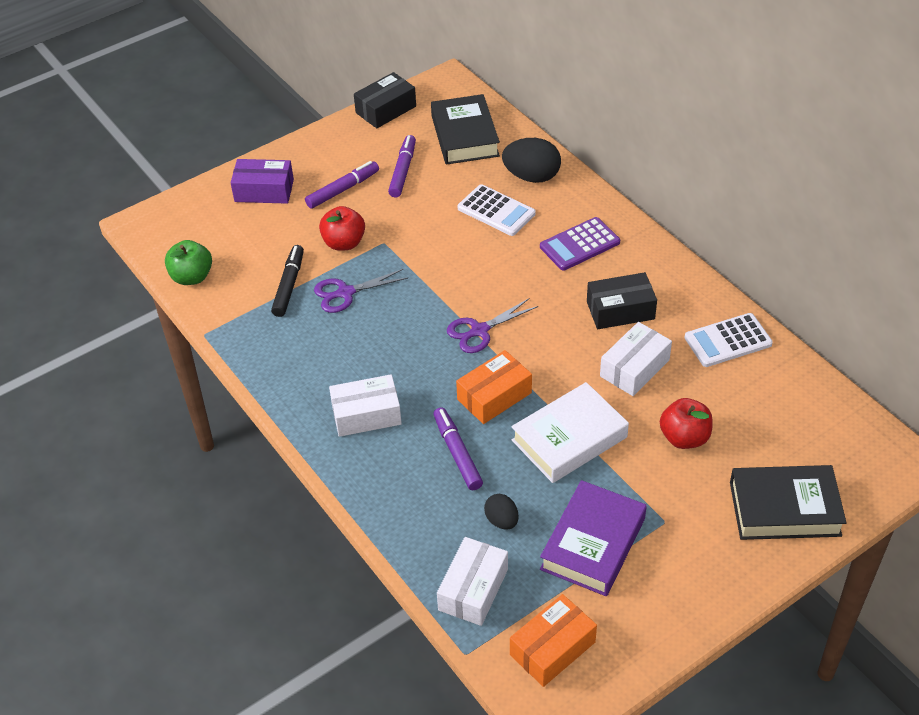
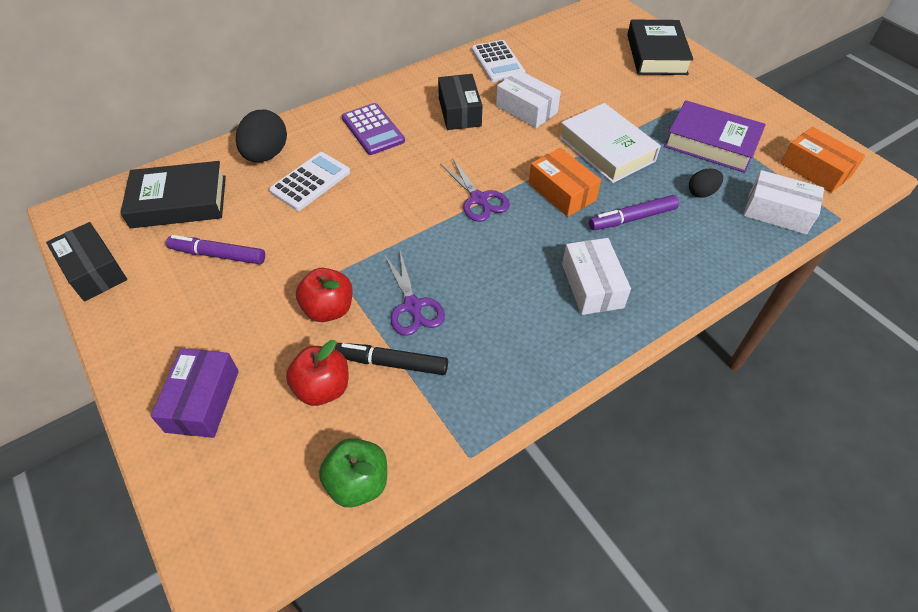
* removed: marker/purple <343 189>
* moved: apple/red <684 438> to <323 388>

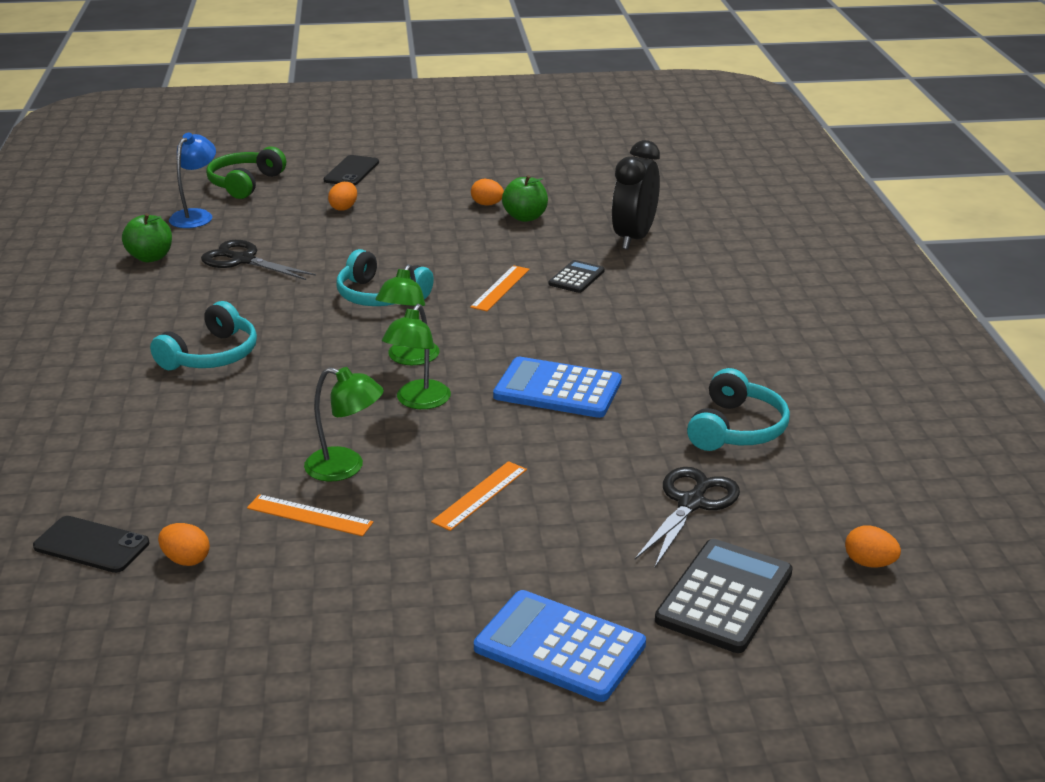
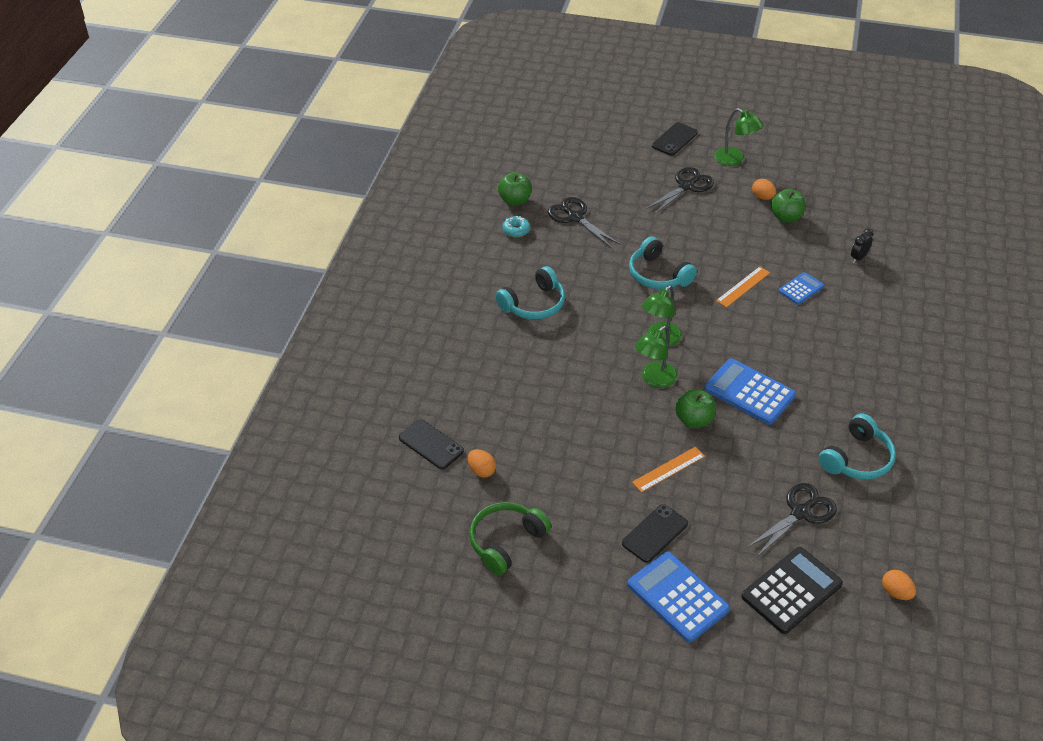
* removed: lamp/blue <196 215>
* removed: ruler/orange <309 515>
* removed: egg/orange <344 208>
* added: donut/turquoise <516 230>
* added: phone/black <655 533>
* added: scissors/black <686 186>
* added: apple/green <693 420>
* moved: headphones/green <245 183> to <506 542>
* moved: lamp/green <345 468> to <735 159>
* recoloured: calculator/black <576 277> to calculator/blue <801 289>
* resized: clock/black <633 238> = <858 258> x0.45

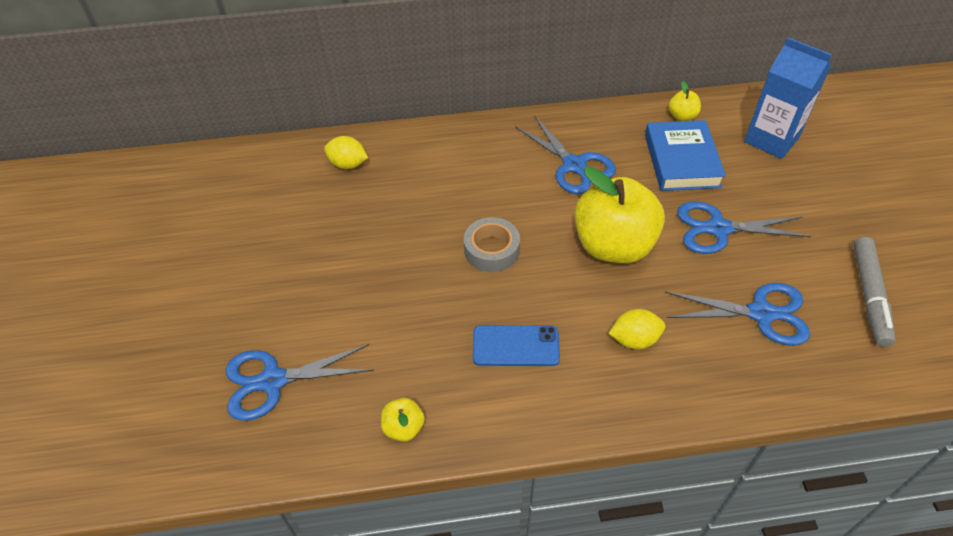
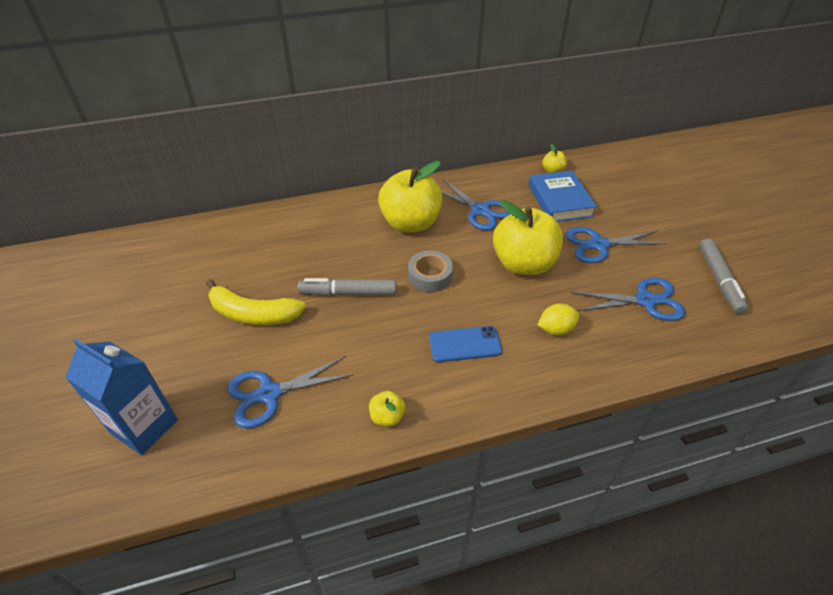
* removed: lemon/yellow <348 164>
* added: banana/yellow <253 314>
* added: marker/grey <348 293>
* added: apple/yellow <410 223>
* moved: carton/blue <771 140> to <144 426>

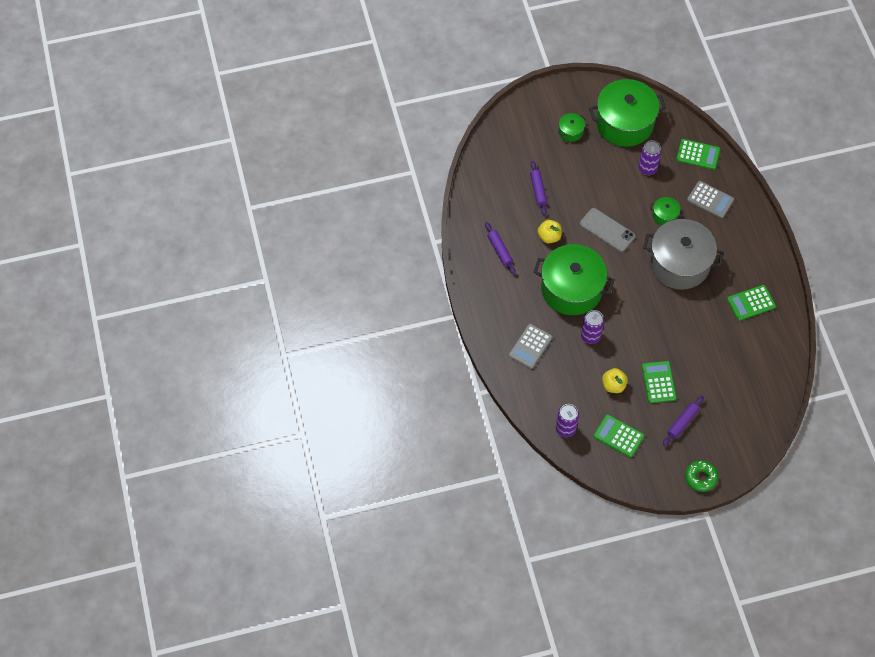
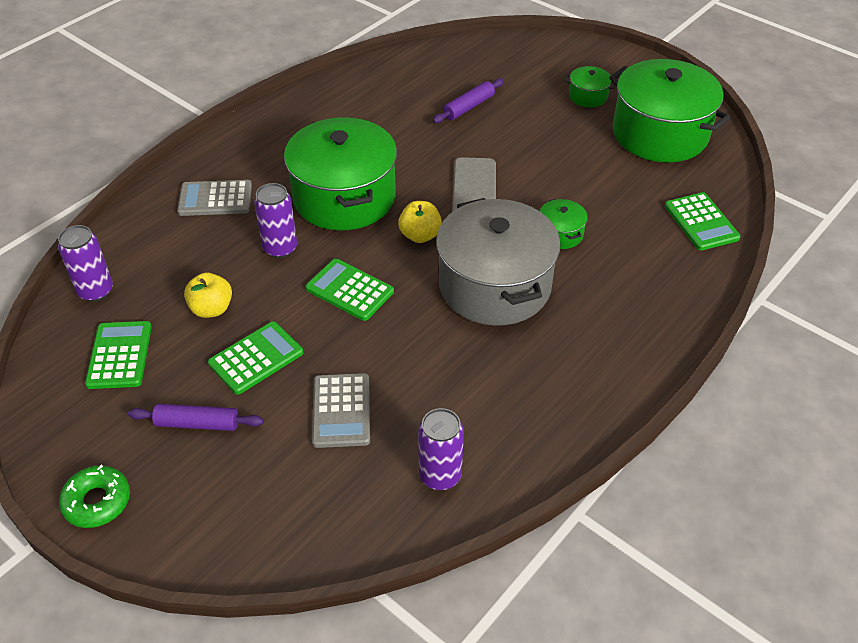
* removed: rolling pin/purple <499 250>
* moved: apple/yellow <549 237> to <420 235>
* moved: can/purple <647 169> to <440 475>
* moved: calculator/grey <710 200> to <341 411>
* moved: calculator/green <751 303> to <349 290>

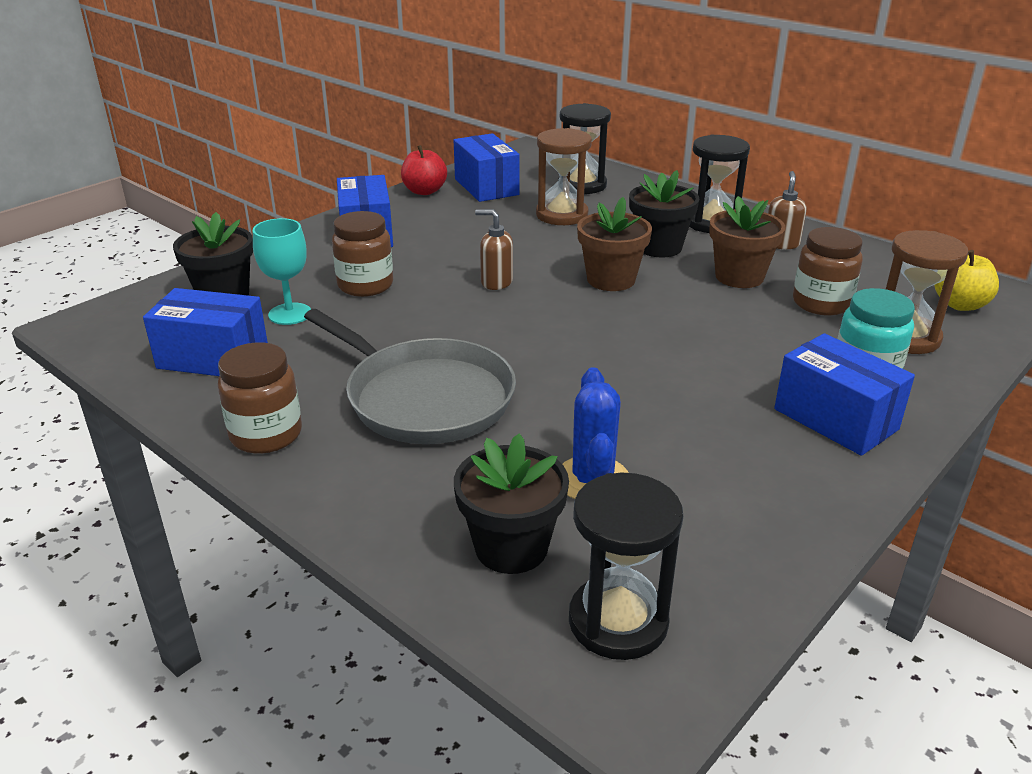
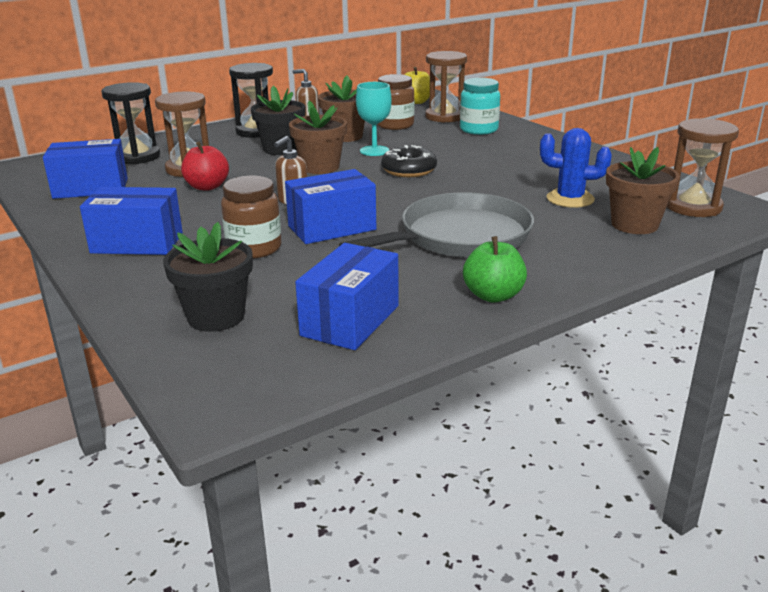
* added: donut/black <409 170>
* moved: goblet/turquoise <290 314> to <374 151>
* moved: apple/red <424 191> to <207 187>
* moved: box/blue <835 419> to <332 228>
* replaced: jar/brown <266 435> to apple/green <493 296>
* recoloured: flower pot/black <511 547> to flower pot/brown <634 225>
* recoloured: hourglass/black <618 621> to hourglass/brown <693 207>

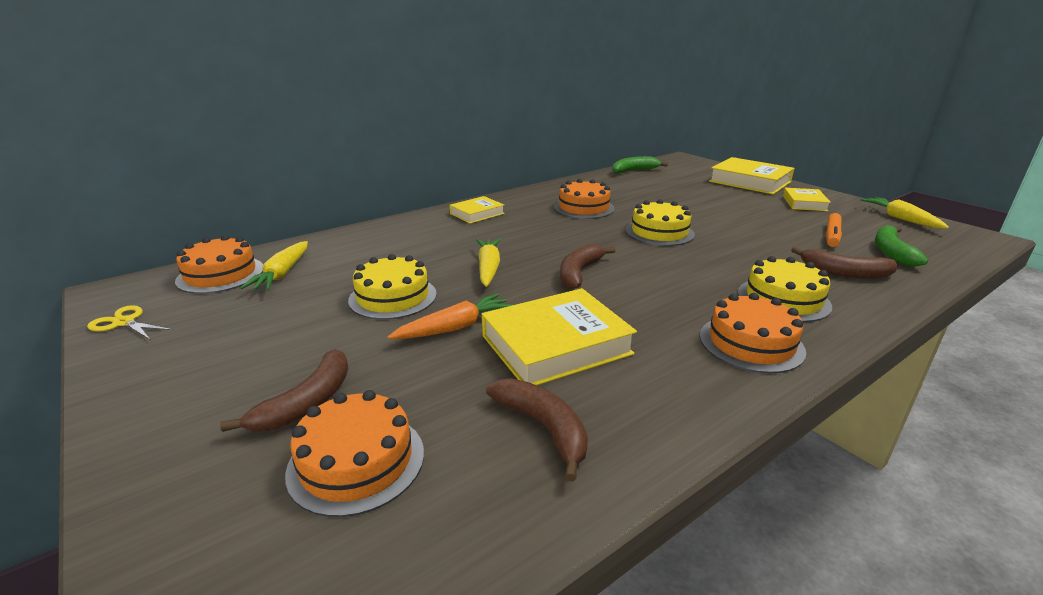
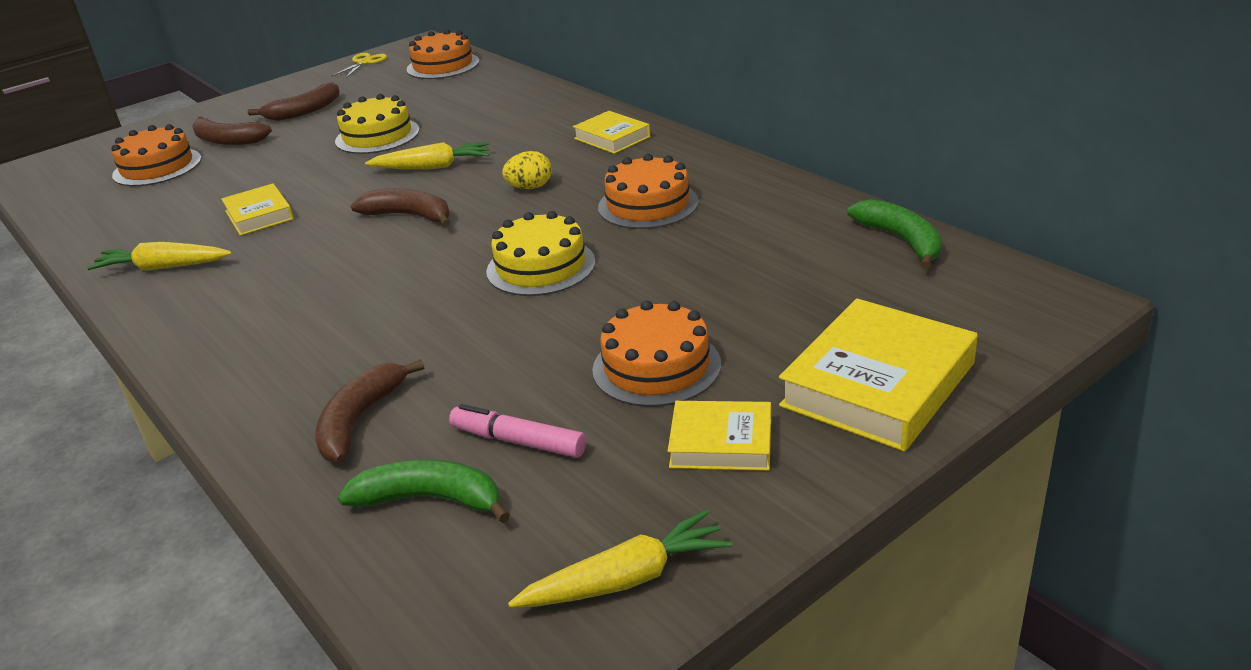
* removed: carrot/orange <455 327>
* removed: cake/yellow <783 299>
* added: egg/yellow <530 187>
* moved: carrot/yellow <282 274> to <163 267>
* moved: banana/brown <544 427> to <304 111>
* moved: cake/orange <751 343> to <656 367>
* recoloured: marker/orange <832 236> to marker/pink <518 441>
* resized: book/yellow <556 344> = <259 215> x0.57

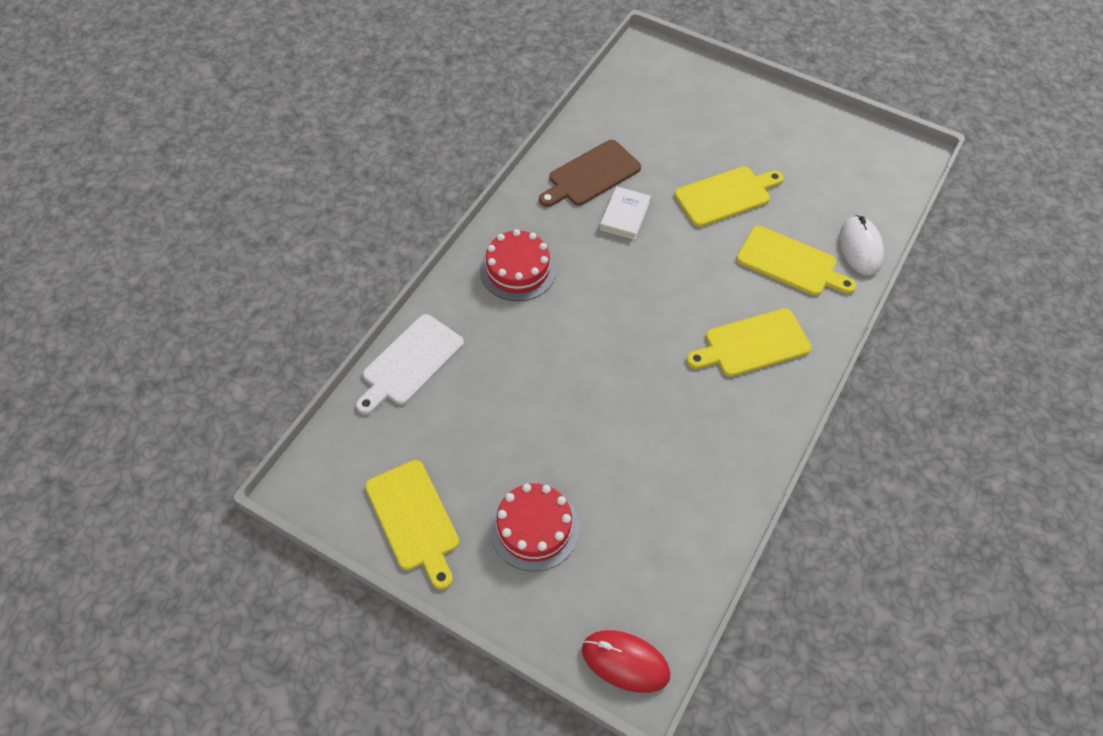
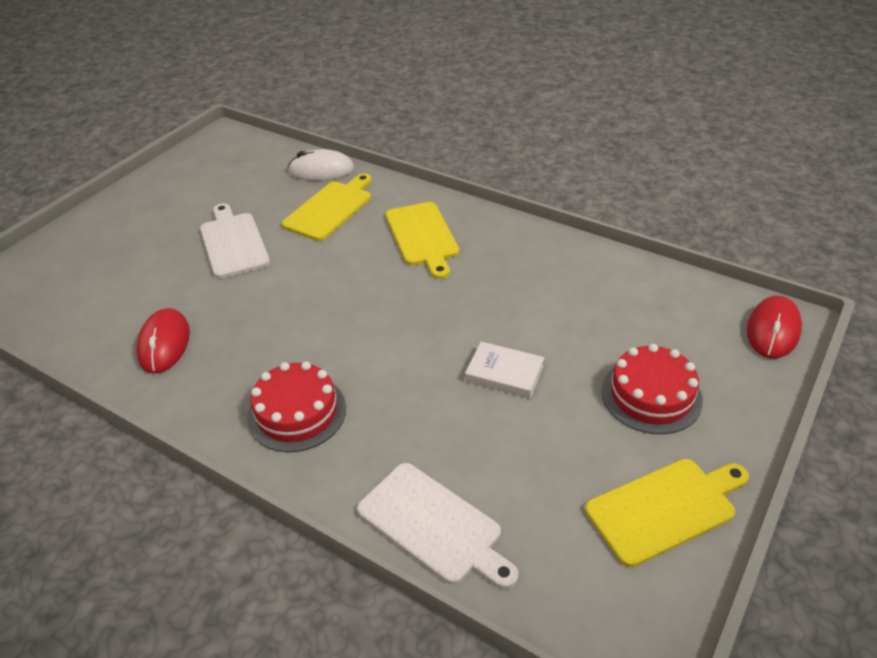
* moved: book/white <625 215> to <504 373>
* replaced: cutting board/brown <591 175> to mouse/red <164 344>
* recoloured: cutting board/yellow <726 195> to cutting board/white <233 243>

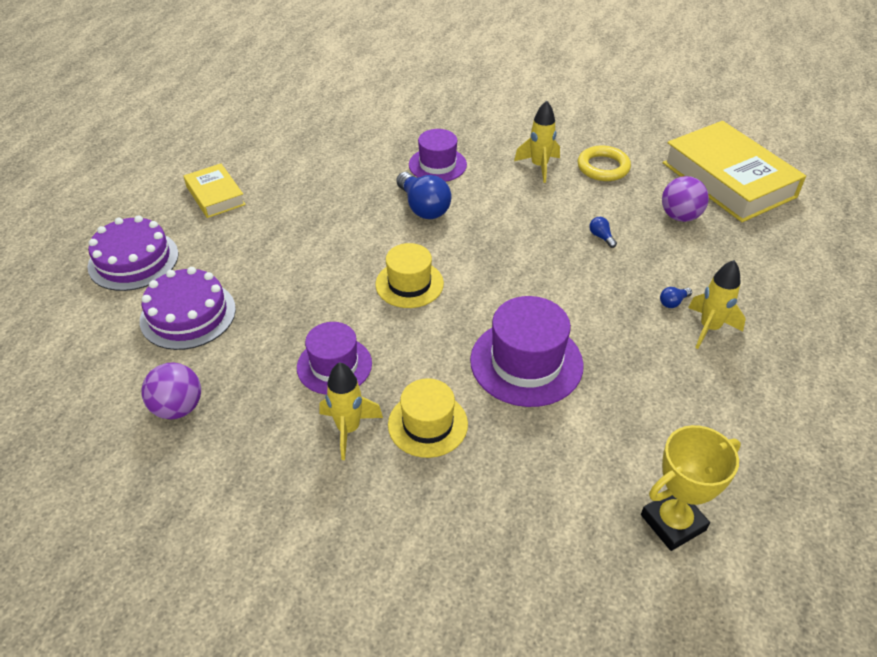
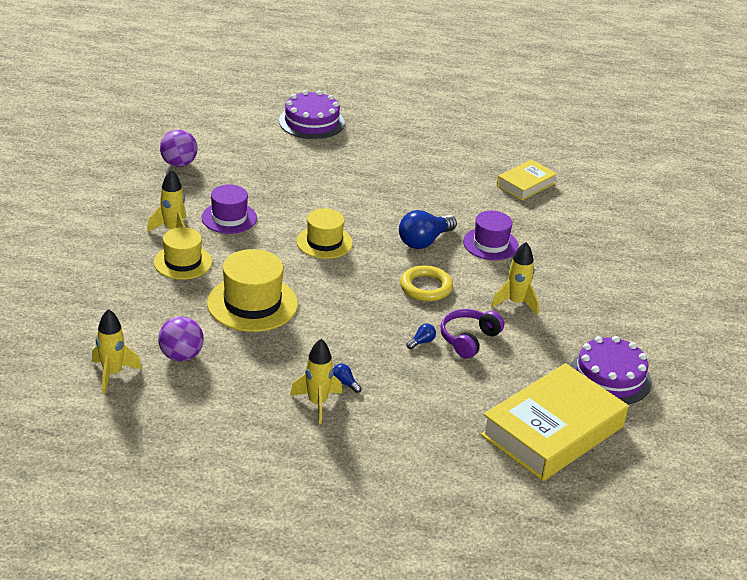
* added: headphones/purple <469 339>
* moved: cake/purple <188 314> to <609 377>
* moved: book/yellow <215 195> to <526 184>
* moved: ring/yellow <603 167> to <426 287>
* moved: ball/purple <680 216> to <181 356>
* replaced: trophy/yellow <673 522> to rocket/yellow <112 374>
* recoloured: hat/purple <526 362> to hat/yellow <252 304>

